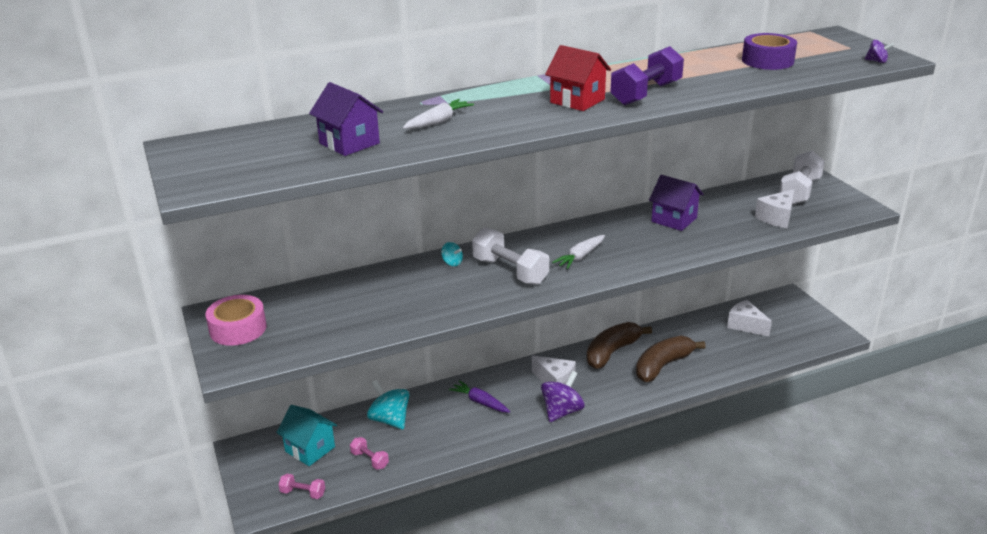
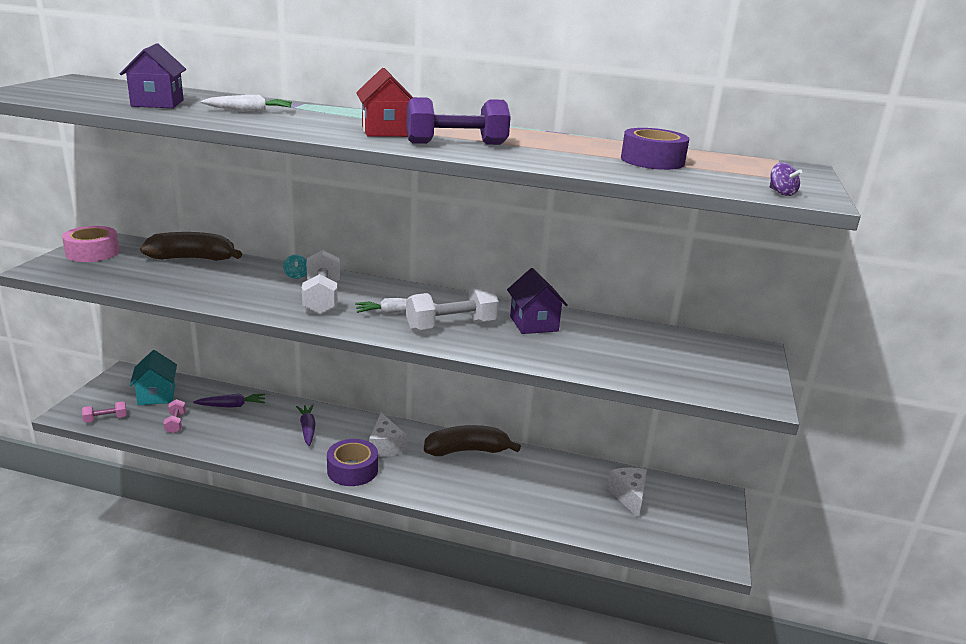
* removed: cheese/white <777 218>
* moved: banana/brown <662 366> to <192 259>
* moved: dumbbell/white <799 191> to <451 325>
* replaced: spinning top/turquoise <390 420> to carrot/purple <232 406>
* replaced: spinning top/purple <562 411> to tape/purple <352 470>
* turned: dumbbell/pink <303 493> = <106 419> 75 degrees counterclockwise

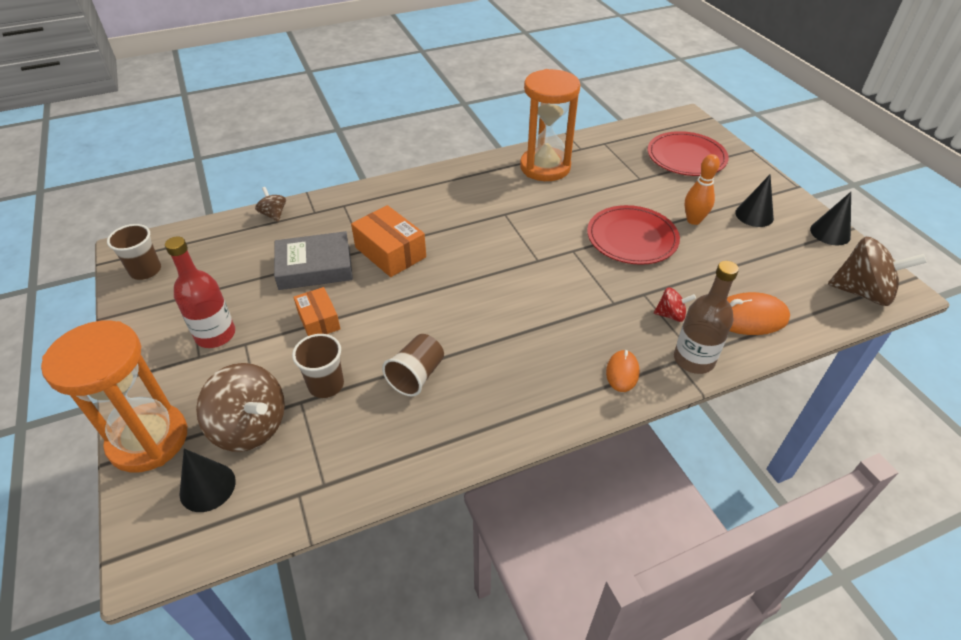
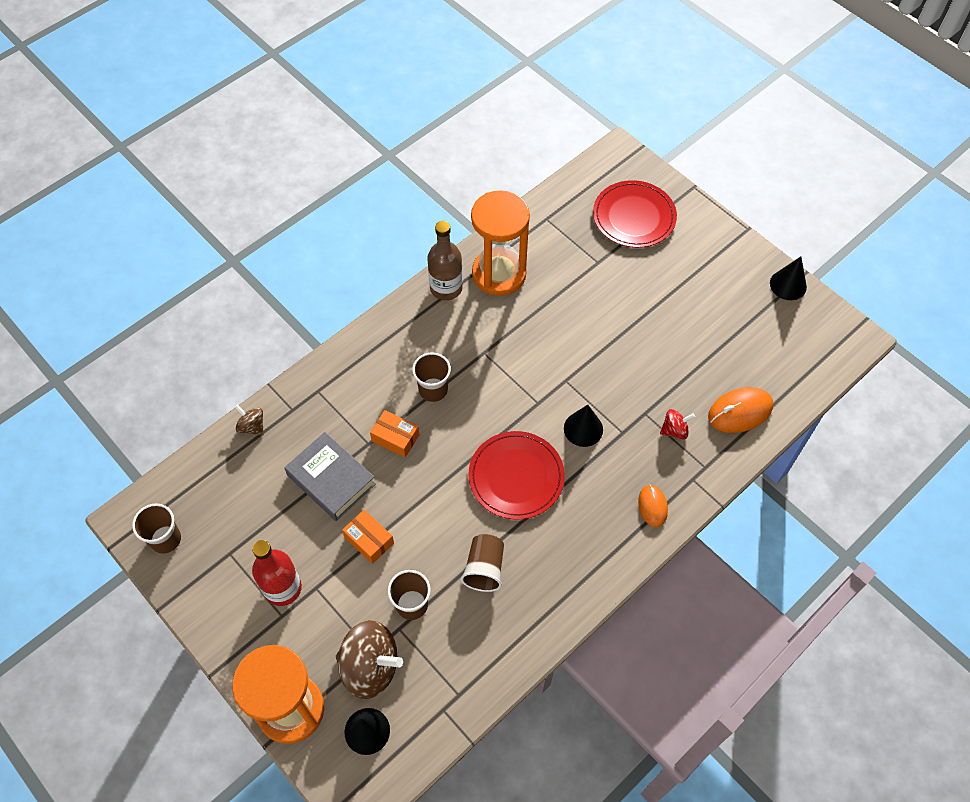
* removed: bowling pin/orange <693 220>
* removed: spinning top/brown <862 292>
* added: cup/brown <433 390>
* moved: plate/red <632 238> to <516 477>
* moved: bottle/brown <694 359> to <446 288>
* moved: cone/black <754 215> to <583 429>
* turned: book/grey <315 267> = <331 479> 75 degrees clockwise
* resized: box/orange <390 252> = <395 438> x0.64

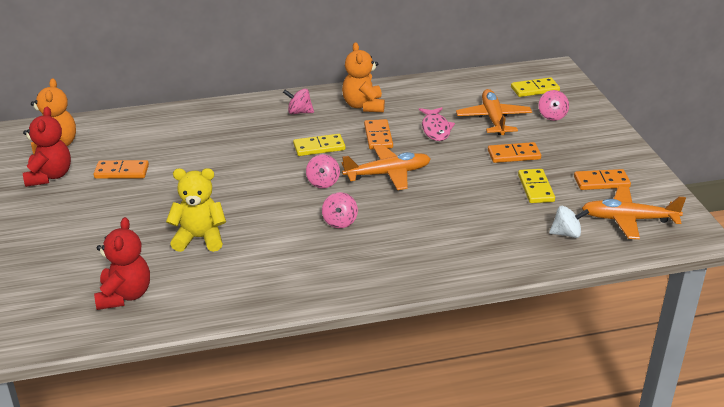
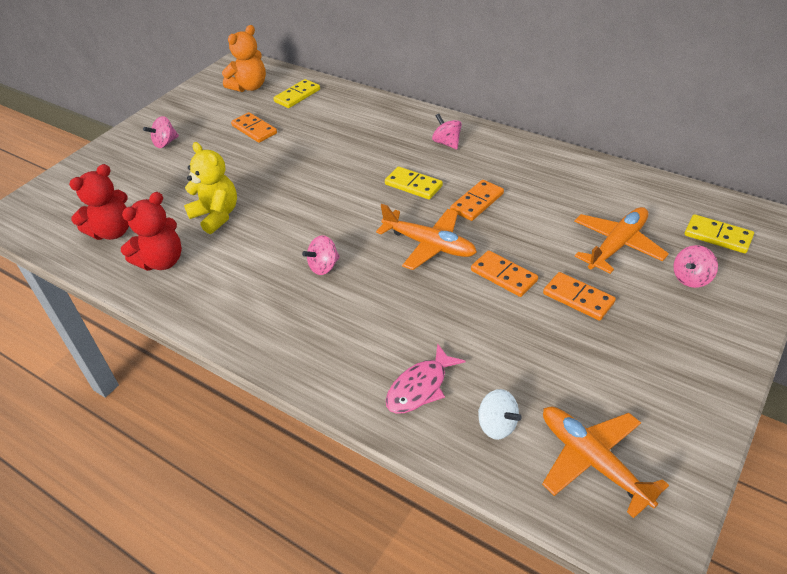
* removed: teddy bear/orange <363 106>
* moved: teddy bear/red <49 176> to <162 261>
* moved: spinning top/pink <323 182> to <165 143>
* moved: fish/pink <435 129> to <420 387>
* moved: domino/yellow <536 188> to <297 96>
* moved: domino/orange <601 182> to <503 276>

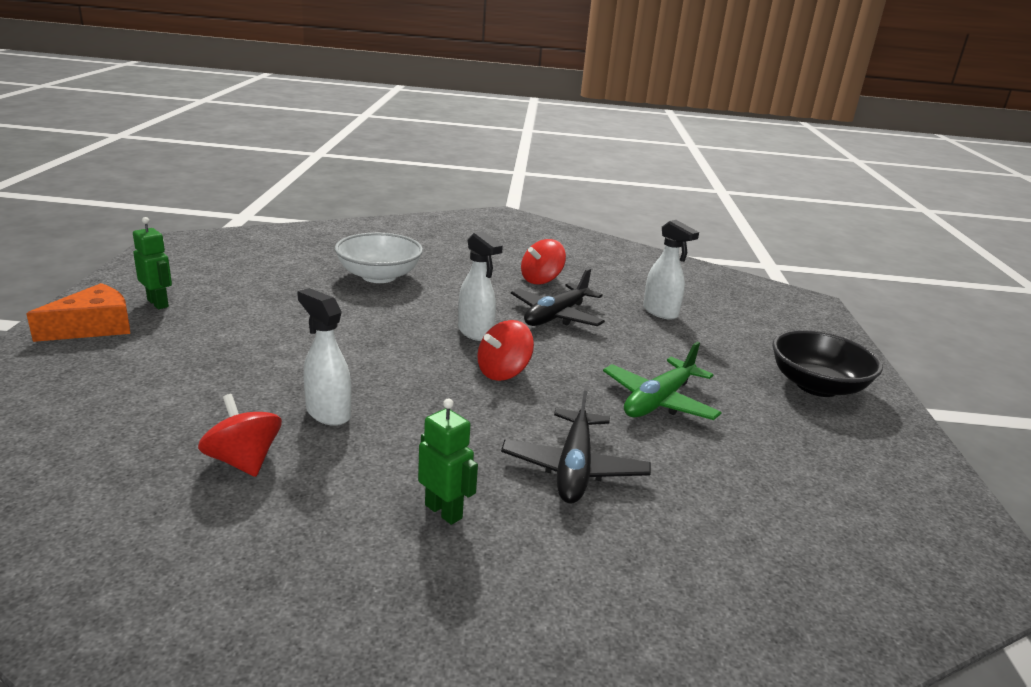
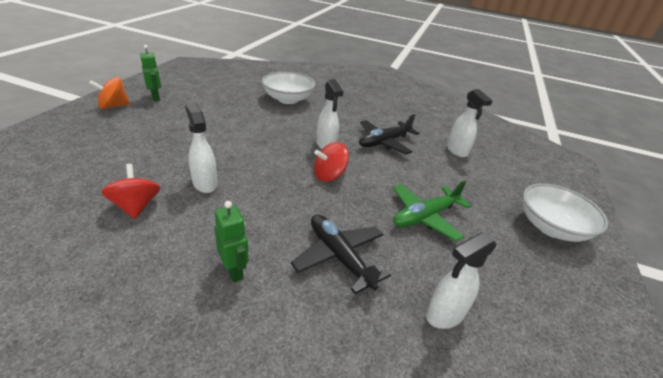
* removed: spinning top/red <541 280>
* added: spray bottle/white <444 315>
* replaced: cheese/orange <94 327> to spinning top/orange <113 106>
* recoloured: bowl/black <817 386> to bowl/white <551 227>
* turned: plane/black <574 468> = <339 256> 120 degrees clockwise

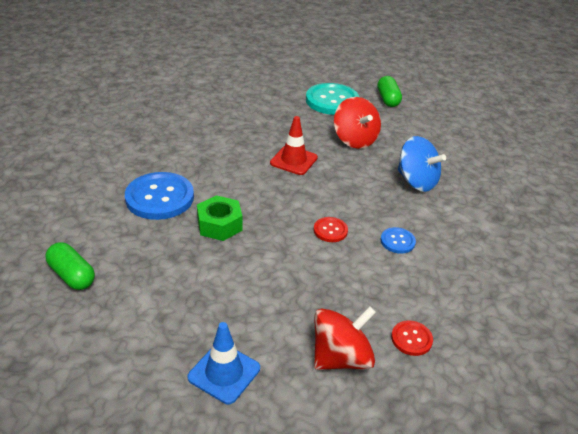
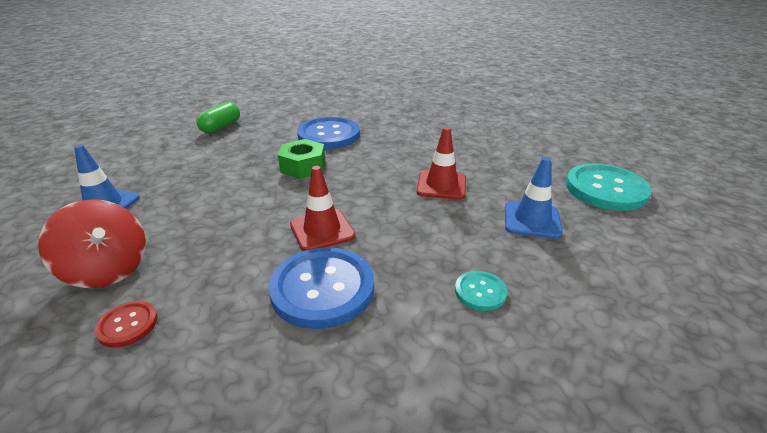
* removed: capsule/green <388 99>
* replaced: button/red <330 230> to traffic cone/red <322 230>
* replaced: spinning top/red <355 140> to traffic cone/blue <532 220>
* replaced: spinning top/blue <416 181> to button/turquoise <480 292>
* resized: button/blue <397 241> = <322 288> x2.05

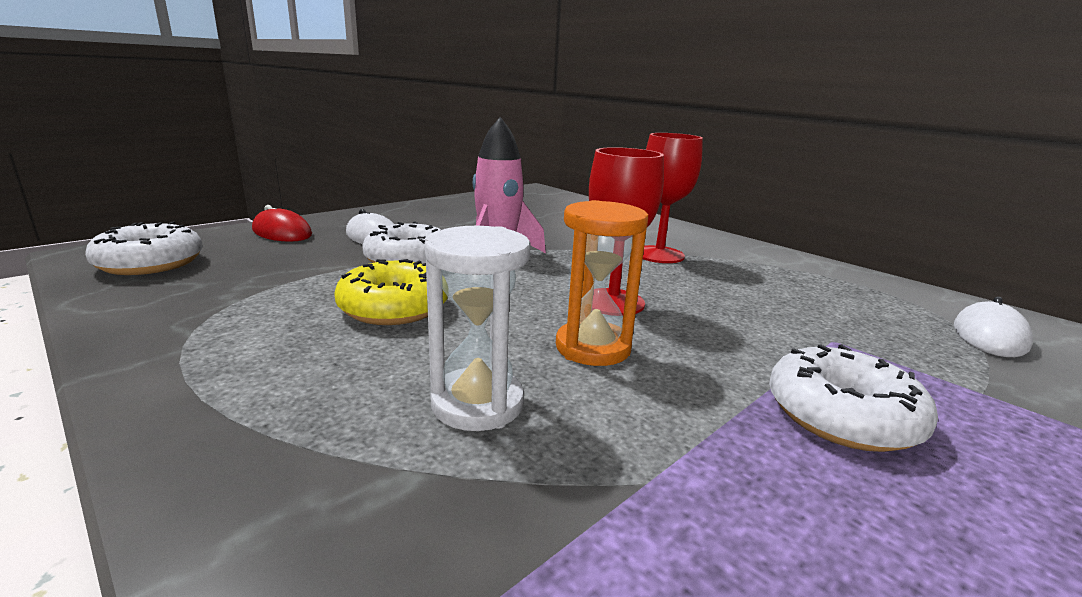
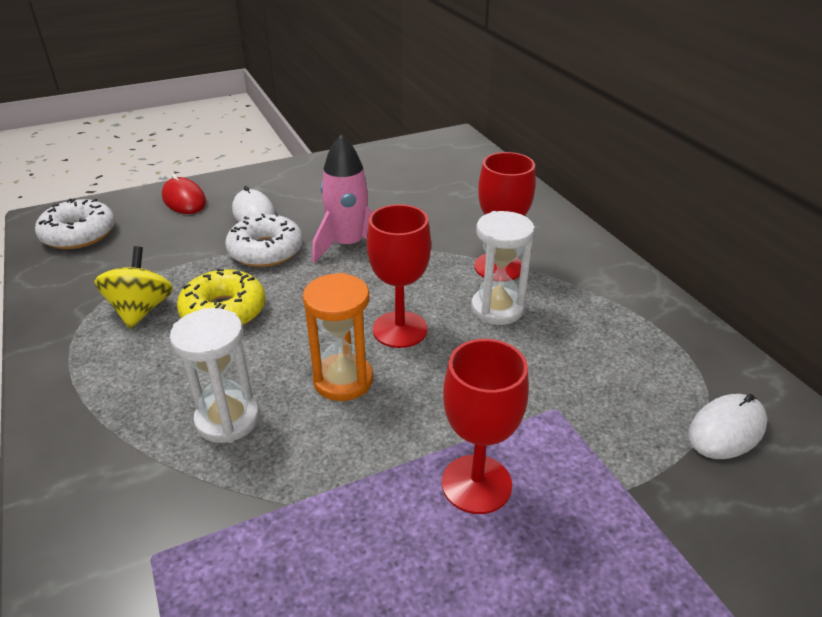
* added: spinning top/yellow <141 310>
* added: hourglass/white <497 309>
* replaced: donut/white <842 415> to goblet/red <476 484>

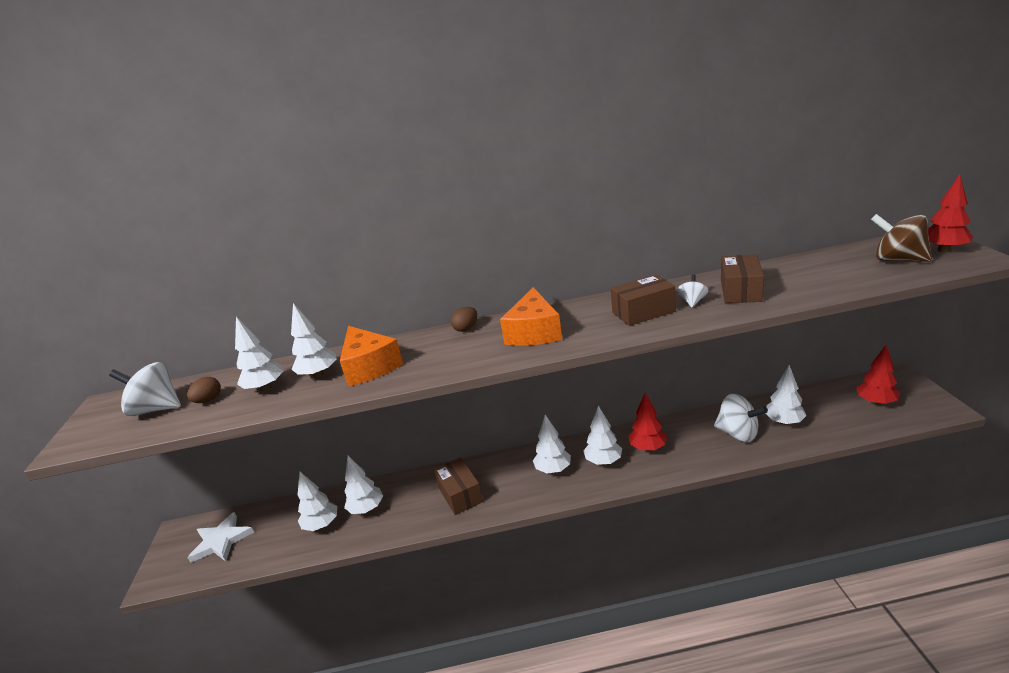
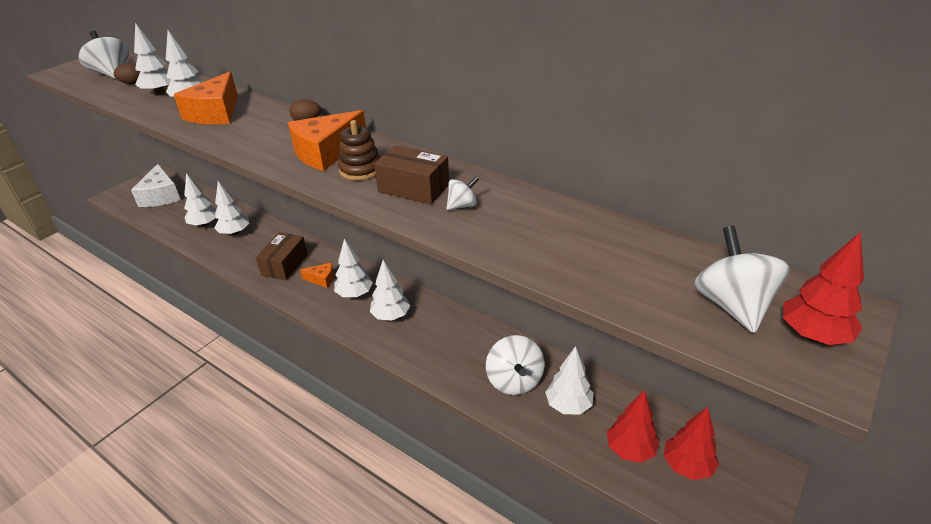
* removed: box/brown <740 291>
* added: cheese/orange <322 279>
* added: stacking toy/brown <360 169>
* moved: tree/red <648 448> to <630 450>
* replaced: star/white <221 541> to cheese/white <161 196>
* recoloured: spinning top/brown <898 259> to spinning top/white <732 305>

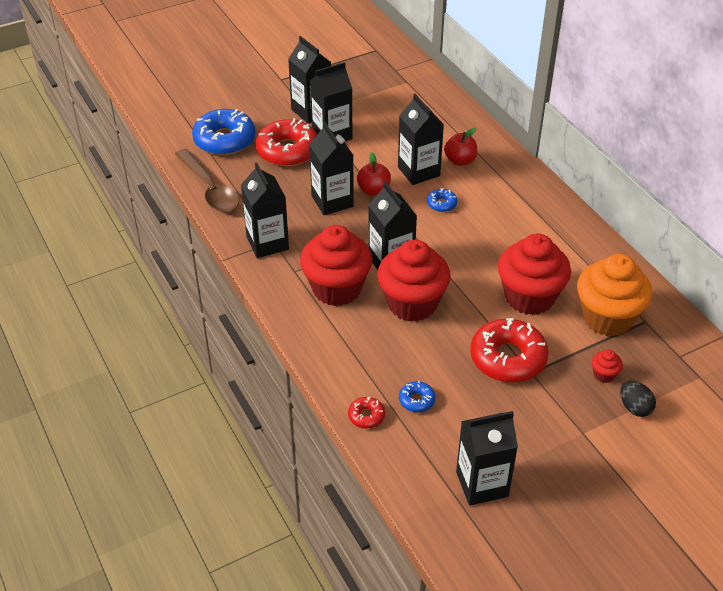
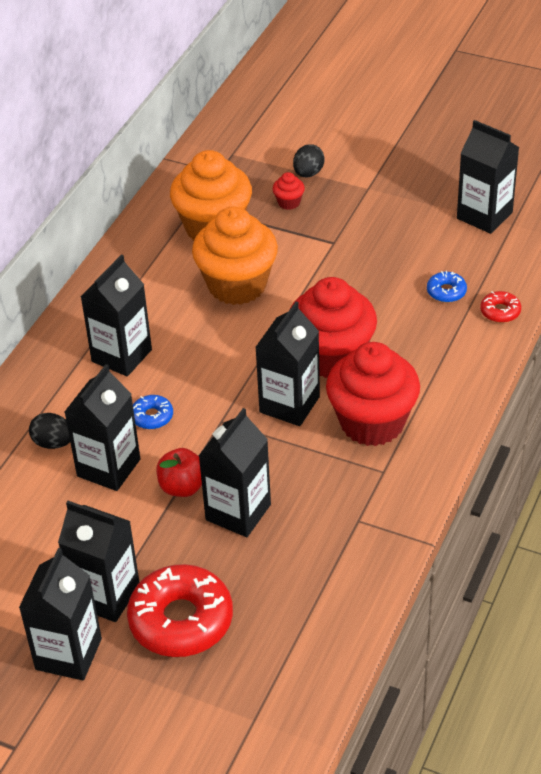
* removed: spoon/brown <210 189>
* removed: donut/blue <224 140>
* removed: donut/red <508 358>
* moved: carton/black <267 243> to <121 355>
* replaced: apple/red <460 161> to egg/black <53 443>
* recoloured: cupcake/red <529 297> to cupcake/orange <237 285>

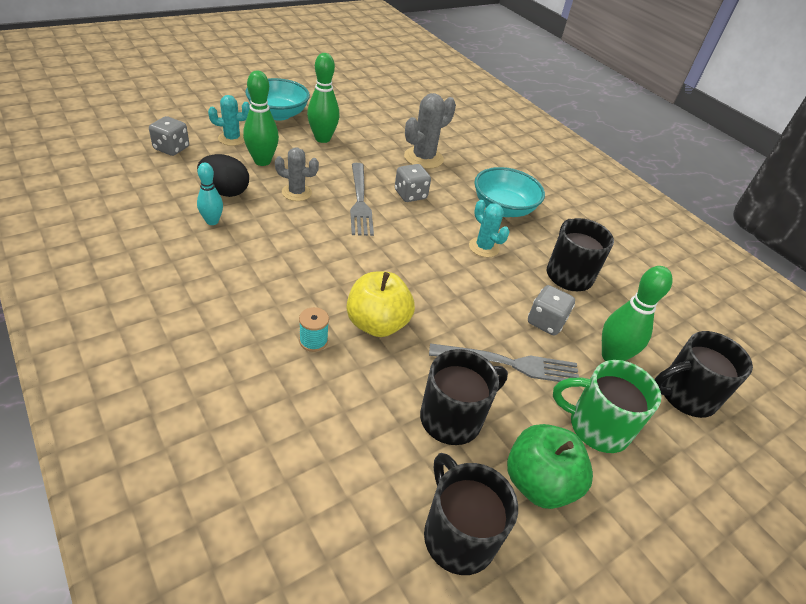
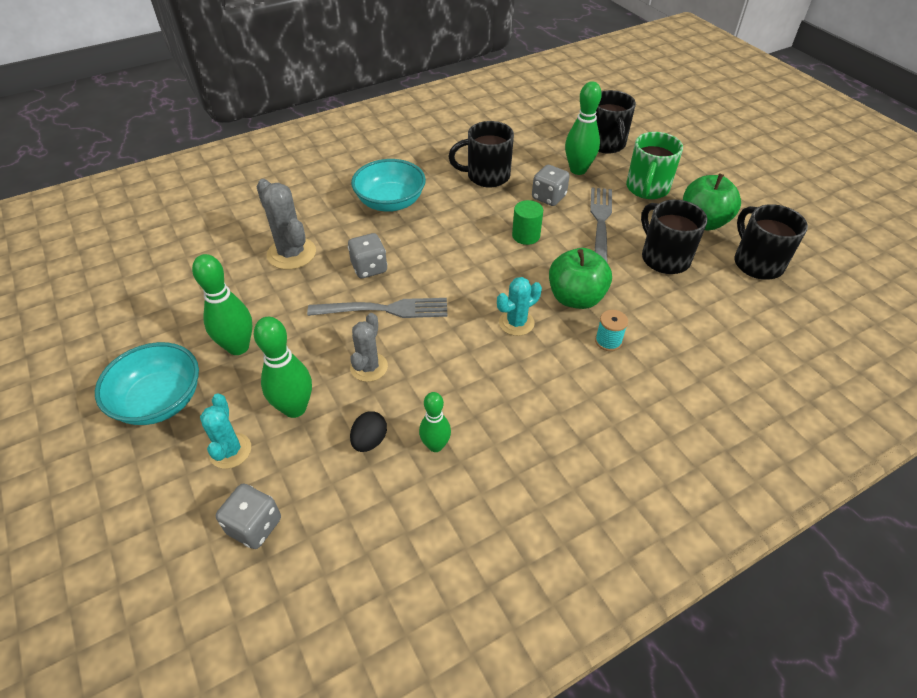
* added: cylinder/green <526 235>
* moved: cactus/turquoise <484 247> to <516 323>
* recoloured: bowling pin/turquoise <212 221> to bowling pin/green <435 445>
* recoloured: apple/yellow <377 324> to apple/green <575 298>
* turned: mug/black <457 535> = <757 263> 90 degrees clockwise
* resized: egg/black <225 191> = <369 441> x0.64

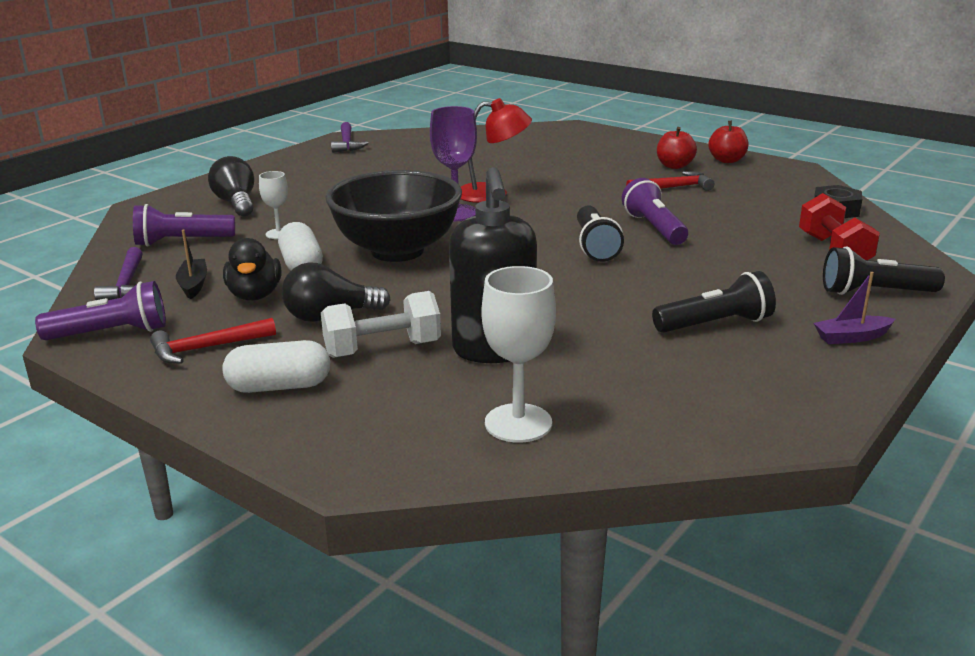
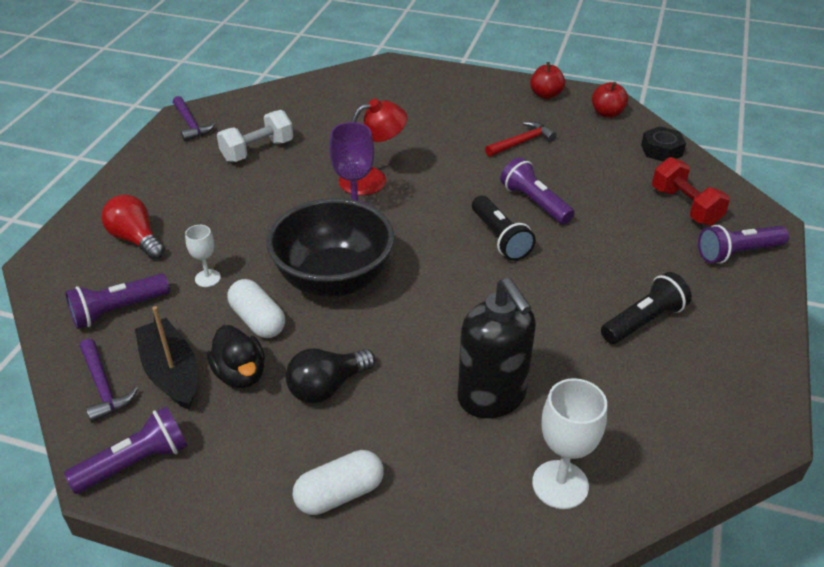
* removed: hammer/red <206 348>
* removed: boat/purple <851 337>
* moved: dumbbell/white <382 349> to <257 151>
* moved: apple/red <674 166> to <607 113>
* recoloured: light bulb/black <236 203> to light bulb/red <136 239>
* recoloured: flashlight/black <874 292> to flashlight/purple <737 253>
* resized: boat/black <193 285> = <171 372> x1.70

